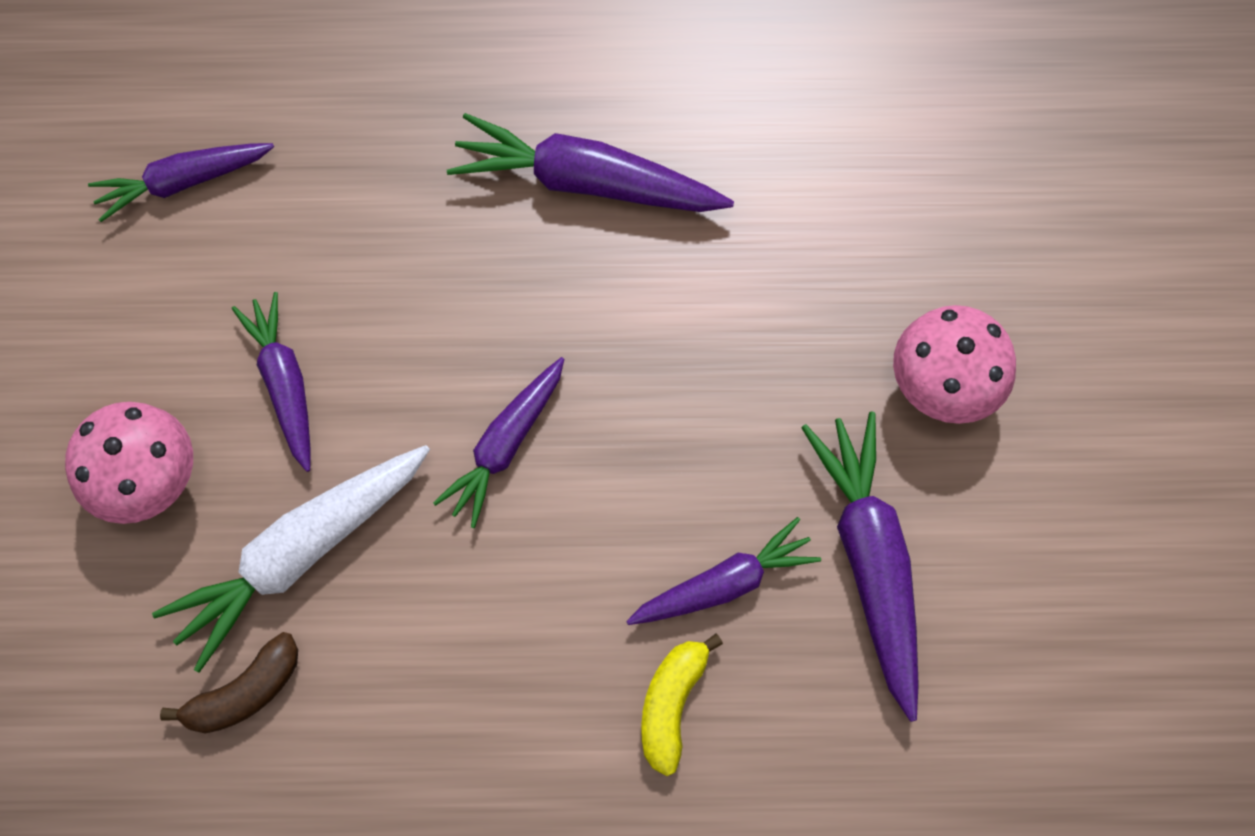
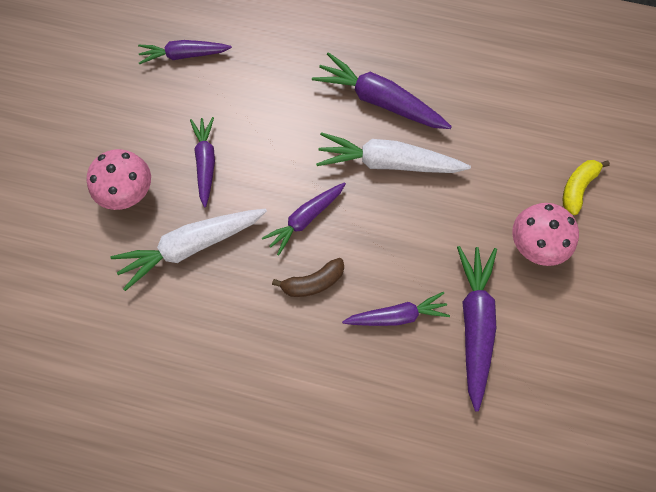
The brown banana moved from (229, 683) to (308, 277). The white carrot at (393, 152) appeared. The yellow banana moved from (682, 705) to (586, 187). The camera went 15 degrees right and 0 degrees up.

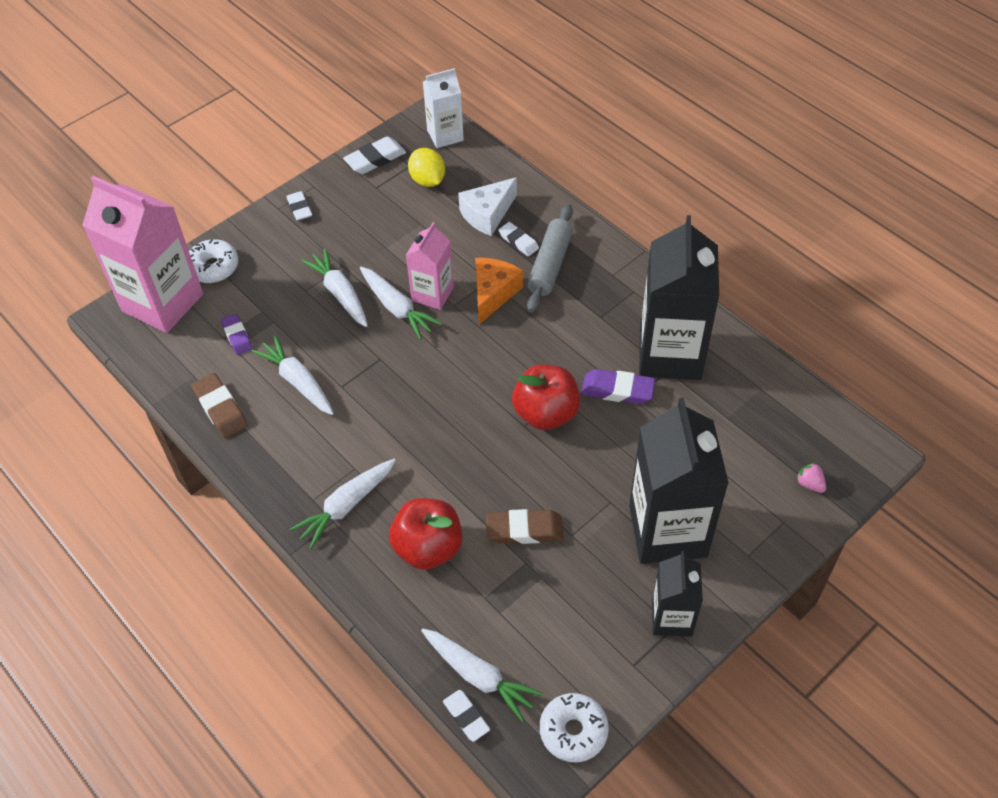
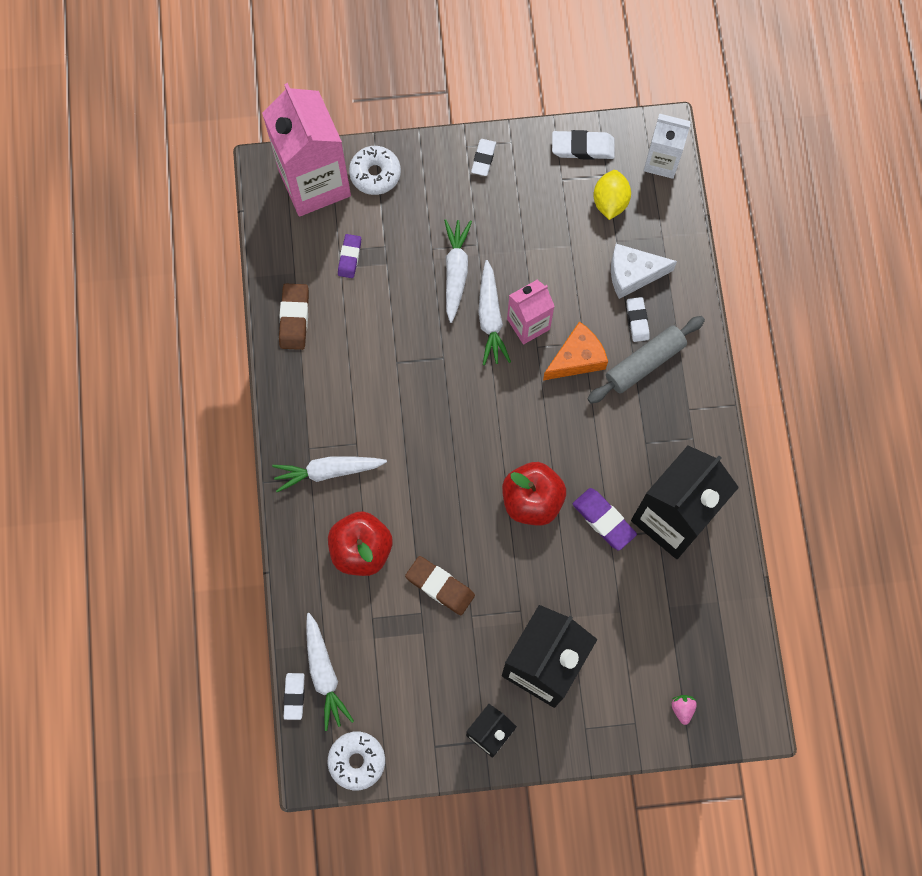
The white carrot at (292, 375) disappeared. The camera went 35 degrees right and 20 degrees up.

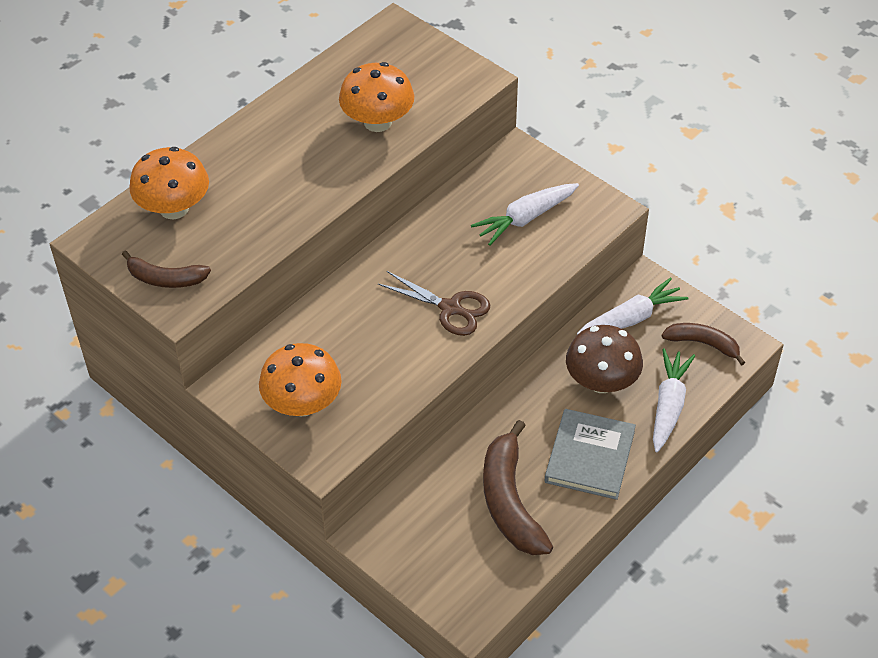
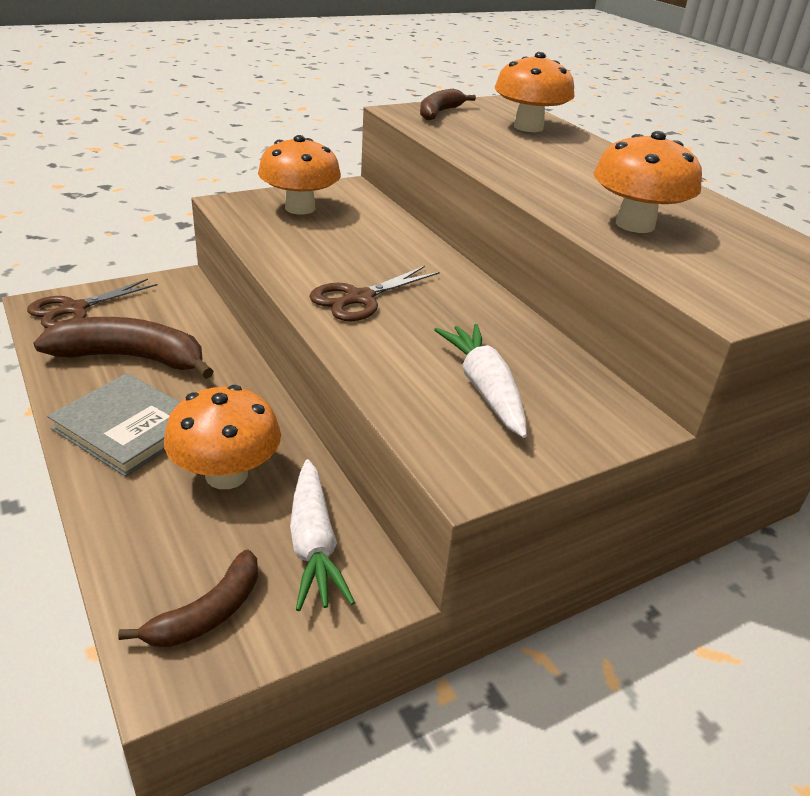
The brown scissors at (92, 303) appeared. The brown mushroom at (604, 359) became the orange mushroom at (222, 437). The white carrot at (674, 400) disappeared. The camera went 105 degrees right and 15 degrees down.

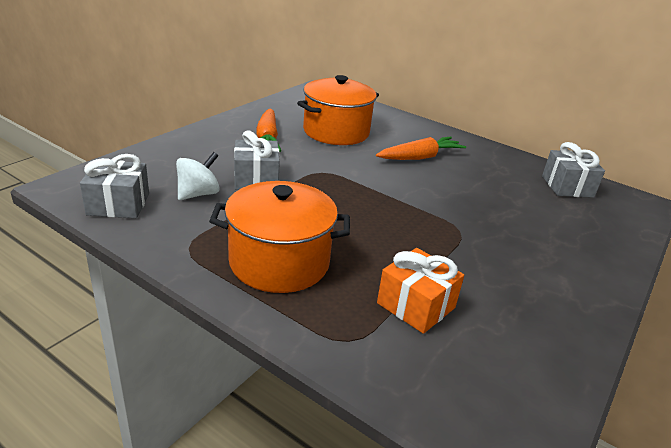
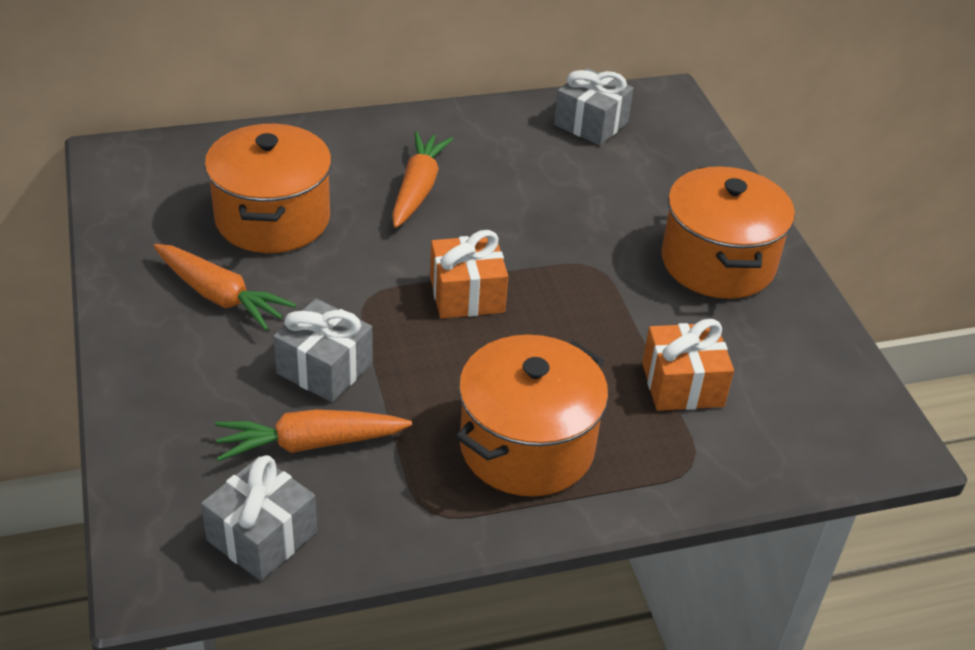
The white spinning top at (198, 176) was replaced by the orange carrot at (313, 435). The orange gift at (469, 274) appeared. The orange pot at (728, 232) appeared. The camera went 50 degrees left and 10 degrees up.

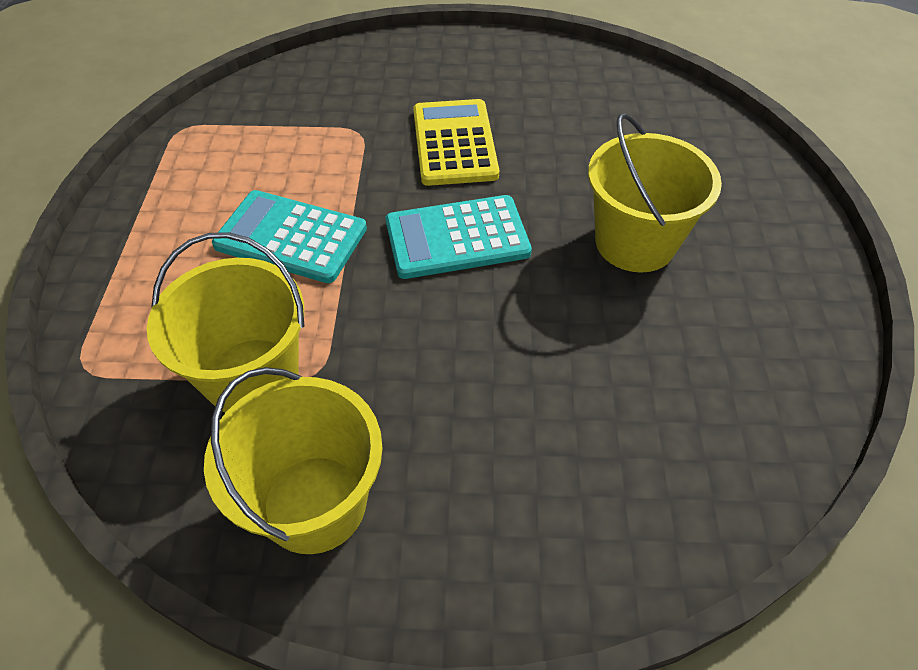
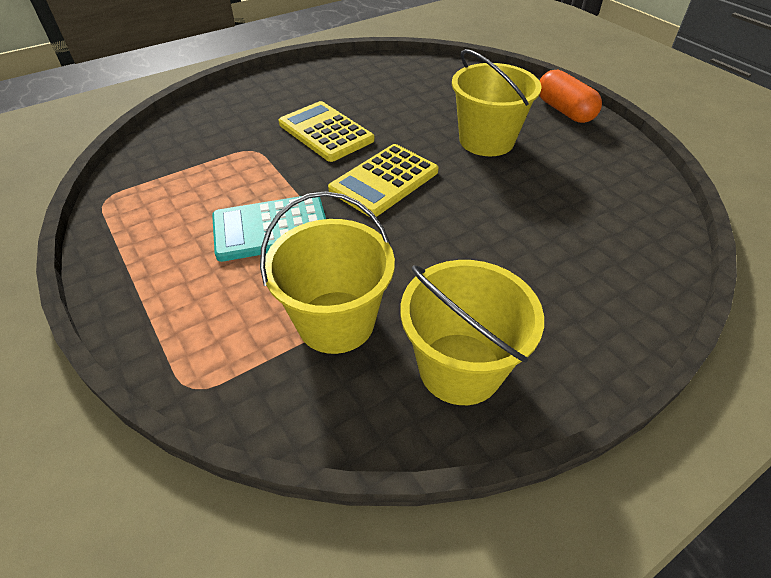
The turquoise calculator at (458, 237) became the yellow calculator at (383, 180). The orange capsule at (570, 96) appeared. The camera went 35 degrees left and 5 degrees down.

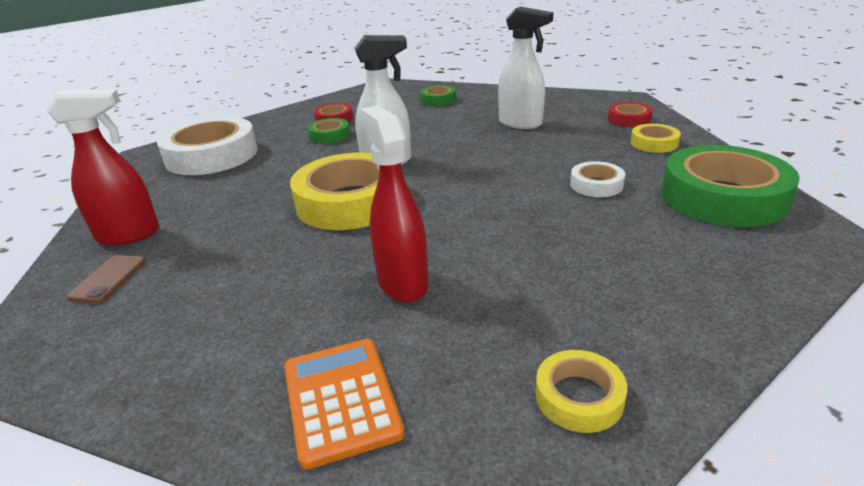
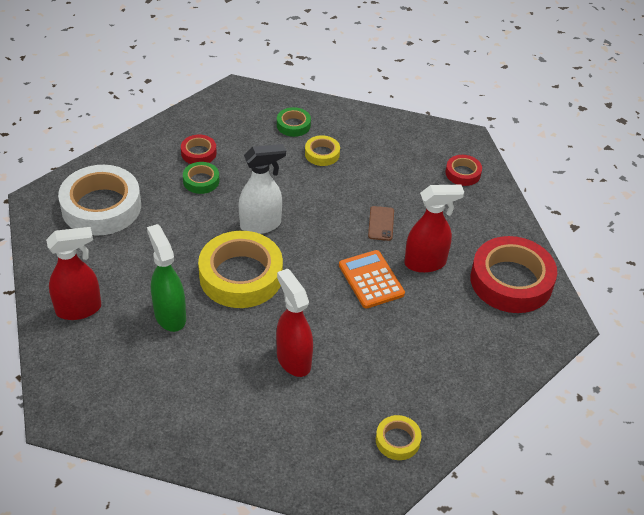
The green spray bottle at (166, 278) appeared. The yellow tape moved from (655, 138) to (322, 150). The orange calculator moved from (344, 404) to (372, 279). The brown phone moved from (106, 279) to (381, 223). The white tape at (597, 179) was replaced by the red spray bottle at (434, 229). The green tape at (730, 186) became the red tape at (513, 274). The white spray bottle at (526, 67) disappeared. The camera went 10 degrees left and 15 degrees up.

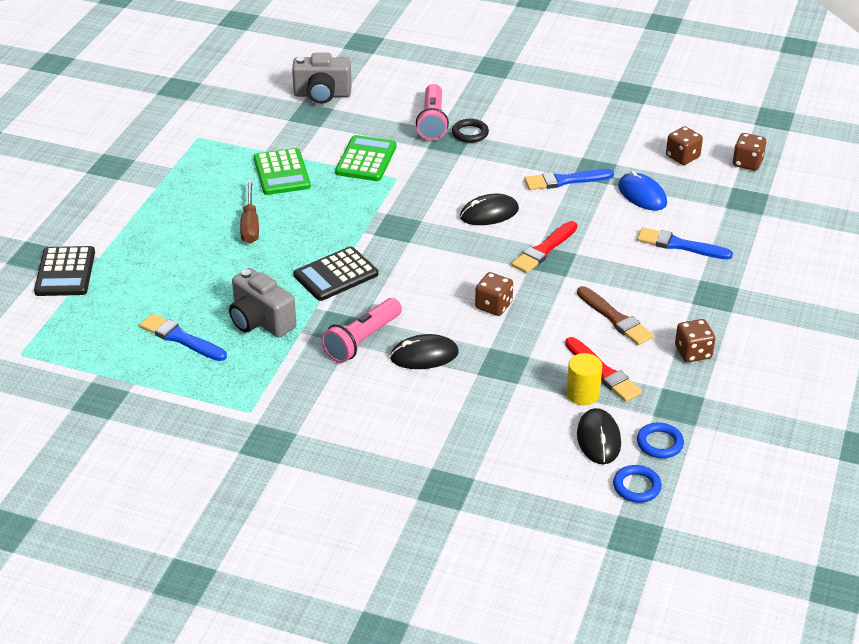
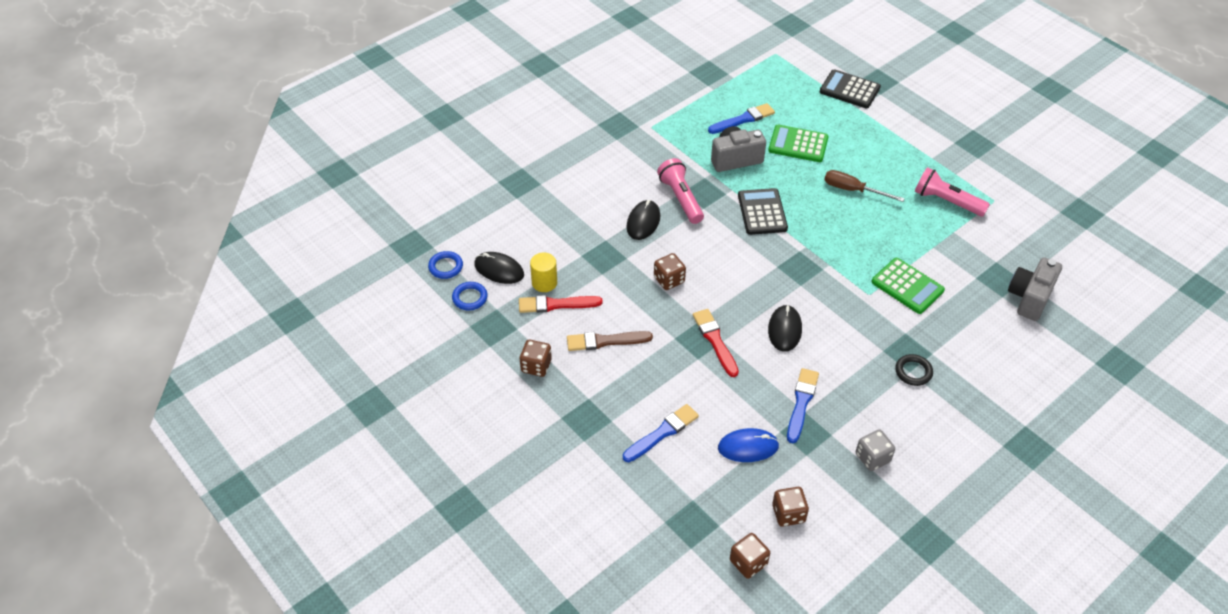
The green calculator moved from (282, 171) to (798, 143). The grey dice at (875, 450) appeared. The pink flashlight moved from (432, 112) to (952, 192). The camera went 120 degrees right and 10 degrees up.

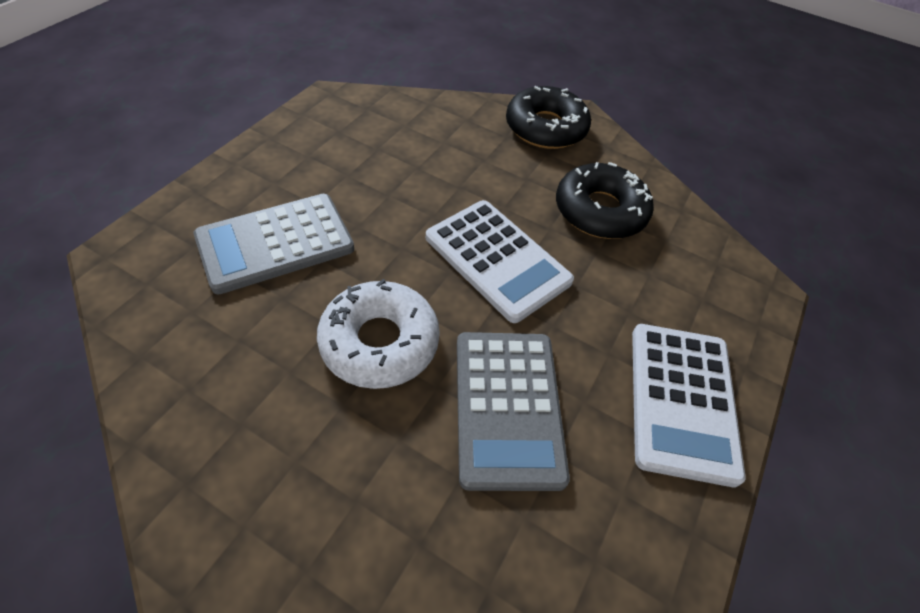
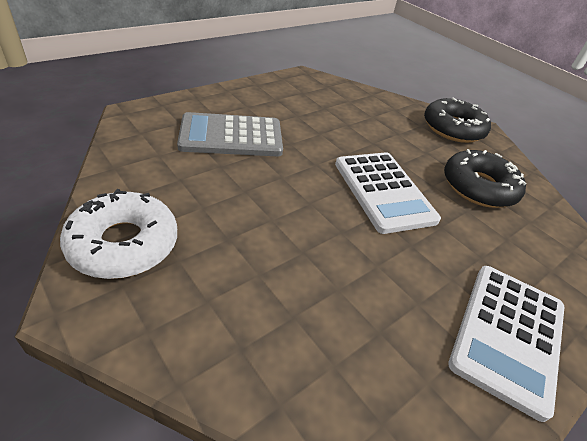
The white donut moved from (378, 334) to (118, 234). The grey calculator at (513, 411) disappeared. The camera went 20 degrees right and 10 degrees down.

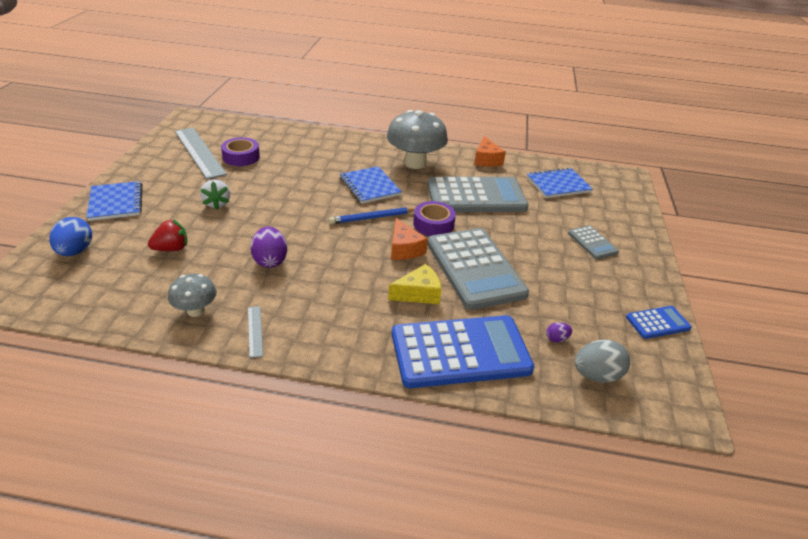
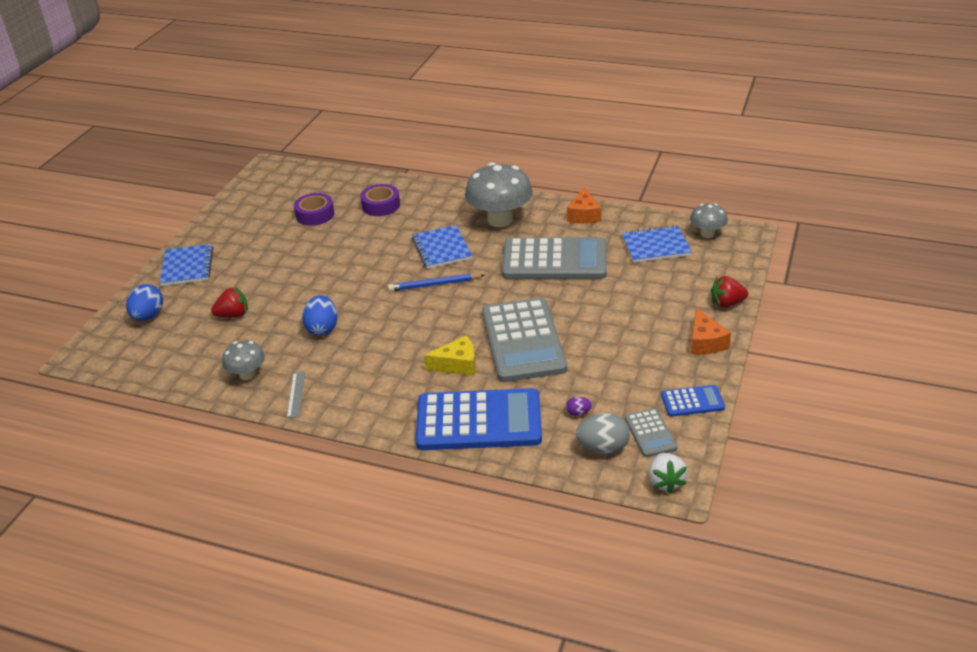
The purple egg at (269, 247) became the blue egg at (320, 315). The purple tape moved from (434, 218) to (380, 200). The grey calculator moved from (593, 242) to (651, 432). The white strawberry moved from (215, 194) to (668, 473). The grey mushroom at (709, 220) appeared. The orange cheese moved from (409, 239) to (710, 331). The red strawberry at (729, 292) appeared. The grey ruler at (201, 153) disappeared. The camera went 15 degrees right and 0 degrees up.

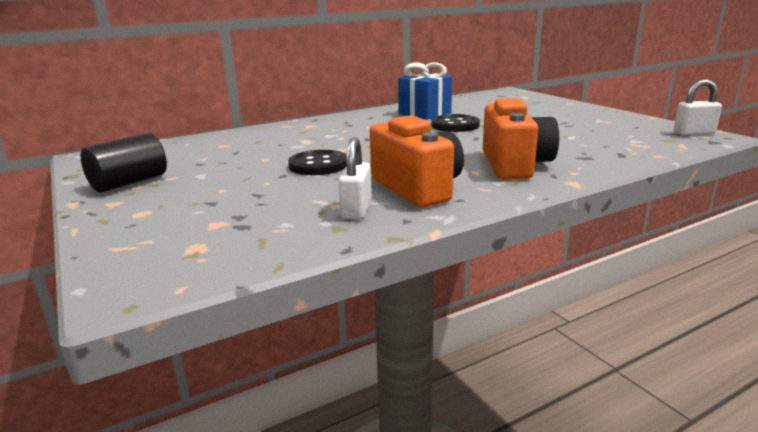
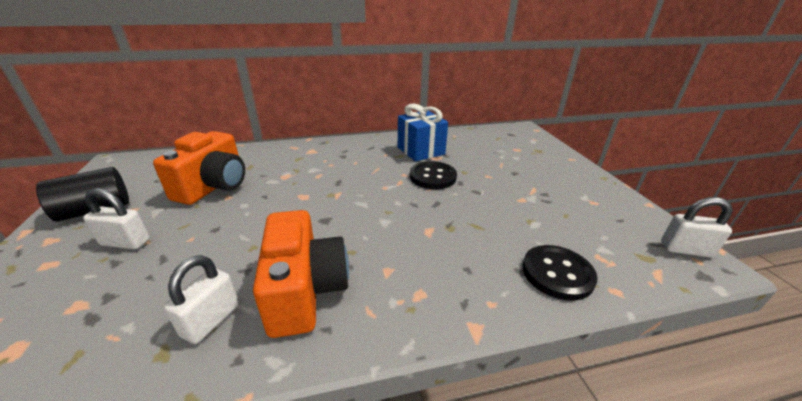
The white padlock at (116, 219) appeared. The orange camera moved from (521, 138) to (199, 168). The black button moved from (317, 162) to (560, 273). The camera went 15 degrees right and 10 degrees up.

